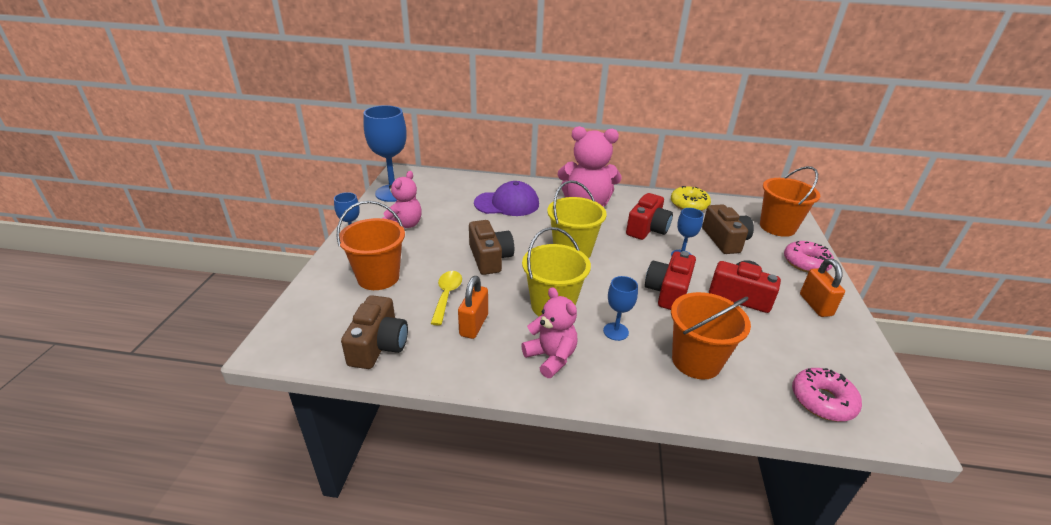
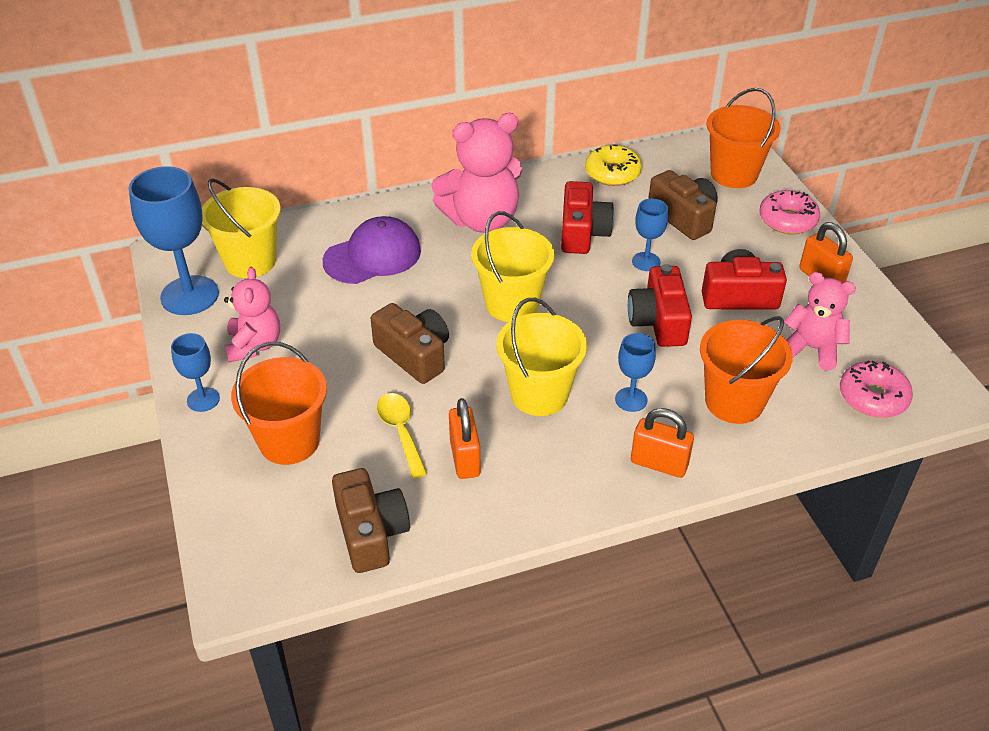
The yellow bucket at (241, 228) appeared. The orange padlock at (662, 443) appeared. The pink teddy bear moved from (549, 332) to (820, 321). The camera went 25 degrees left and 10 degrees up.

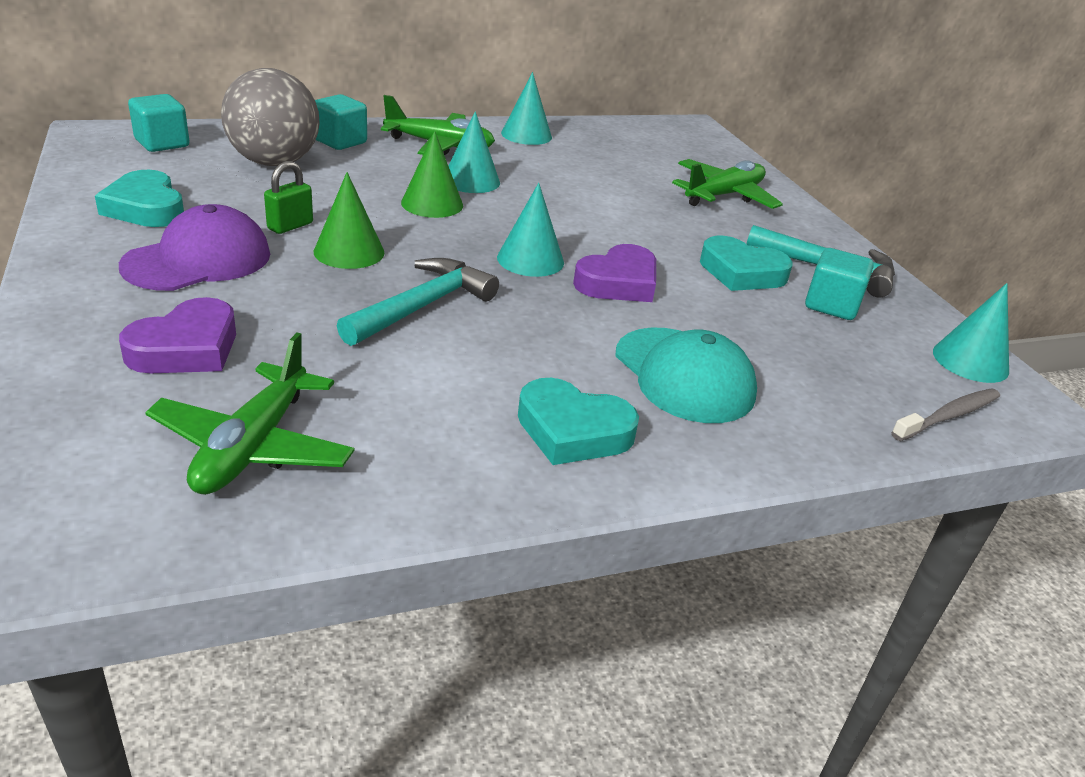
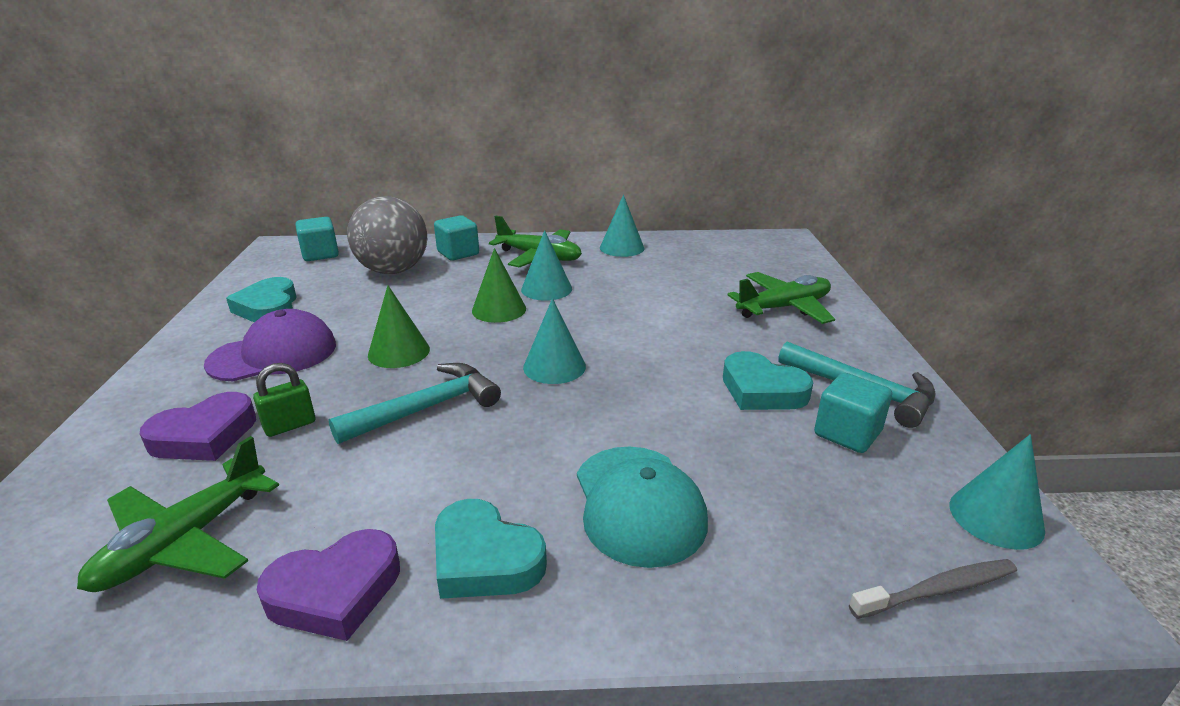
The green padlock moved from (288, 197) to (284, 400). The purple heart moved from (614, 273) to (328, 585). The camera went 20 degrees right and 5 degrees down.

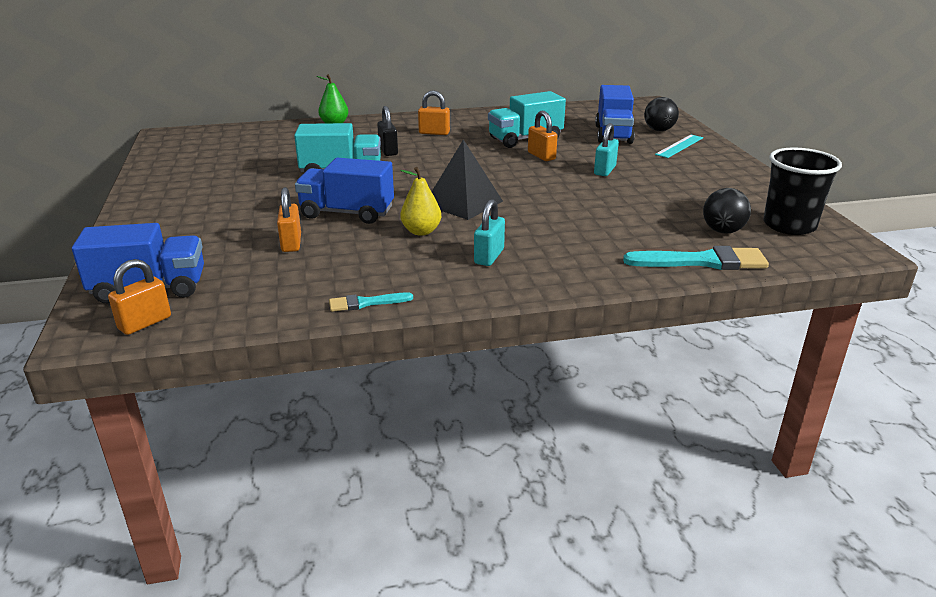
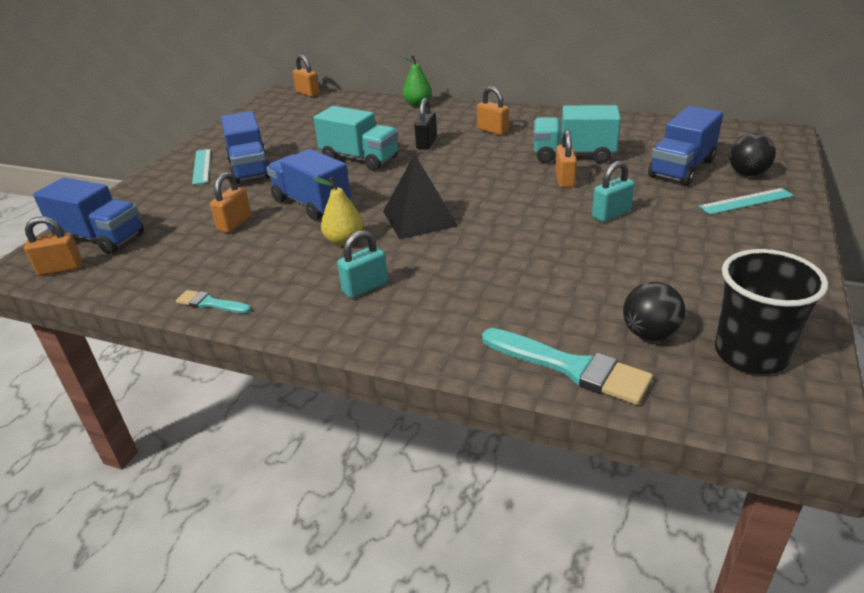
The turquoise ruler at (201, 167) appeared. The blue truck at (245, 147) appeared. The orange padlock at (306, 76) appeared. The camera went 35 degrees right and 5 degrees up.

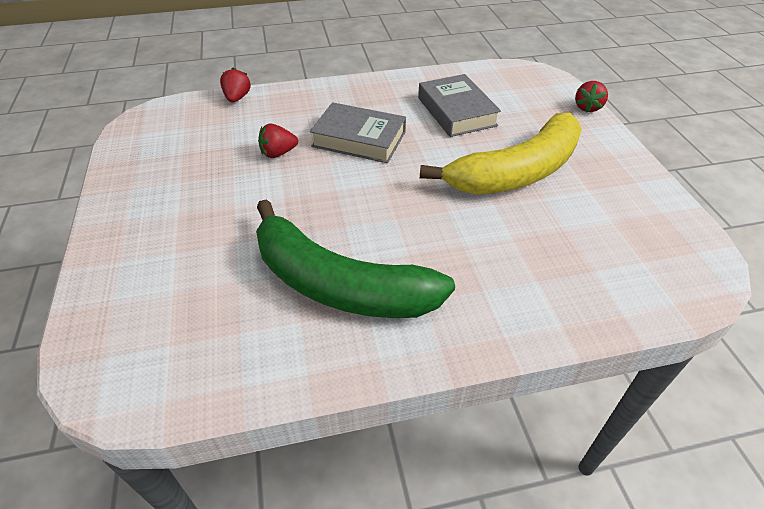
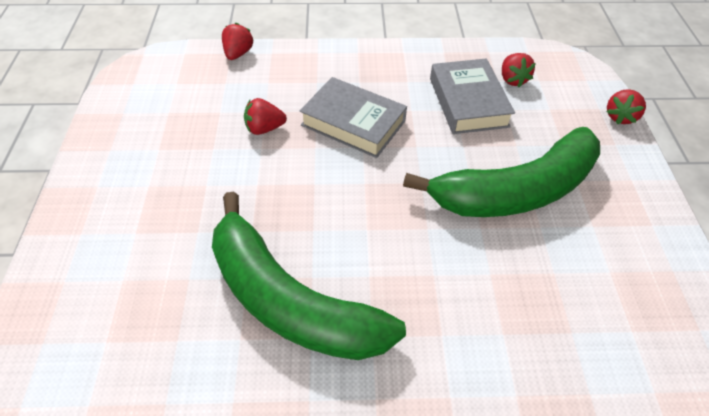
The yellow banana at (501, 154) became the green banana at (501, 172). The red strawberry at (519, 70) appeared. The camera went 10 degrees right and 5 degrees up.

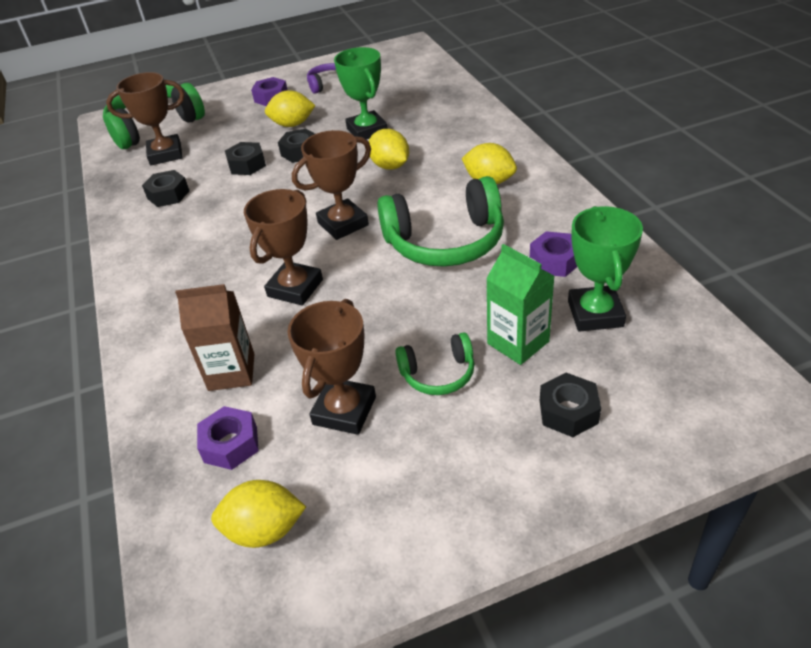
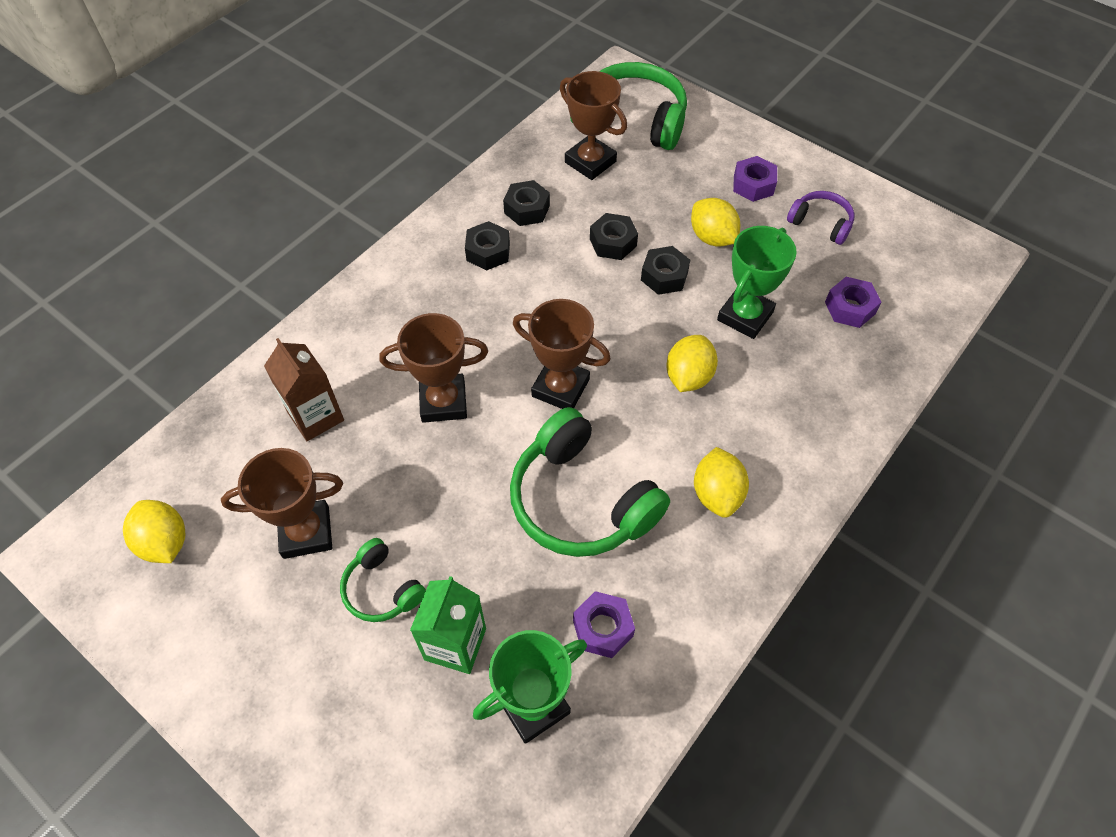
The black nut moved from (570, 405) to (487, 246). The purple nut moved from (228, 438) to (853, 302). The camera went 55 degrees right and 15 degrees up.

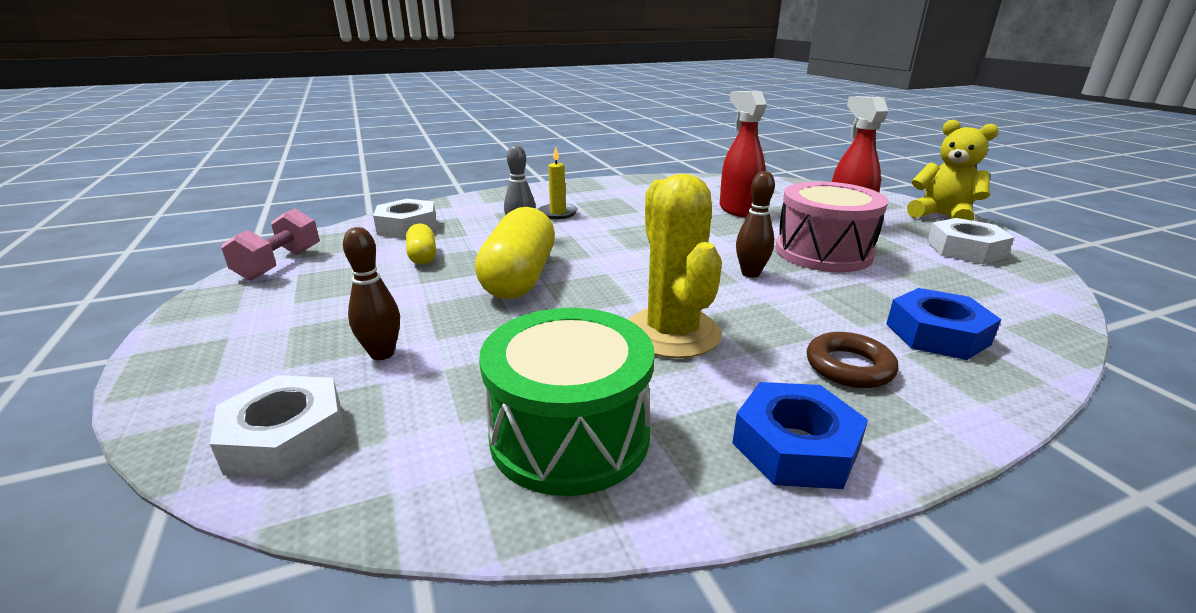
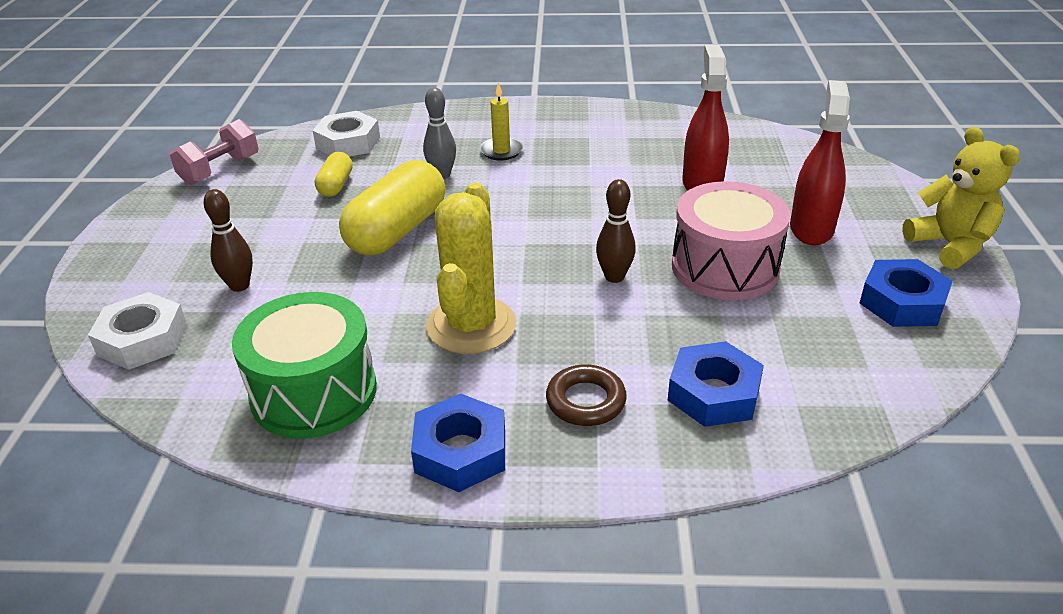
The white nut at (970, 241) became the blue nut at (906, 293). The camera went 25 degrees right and 10 degrees up.

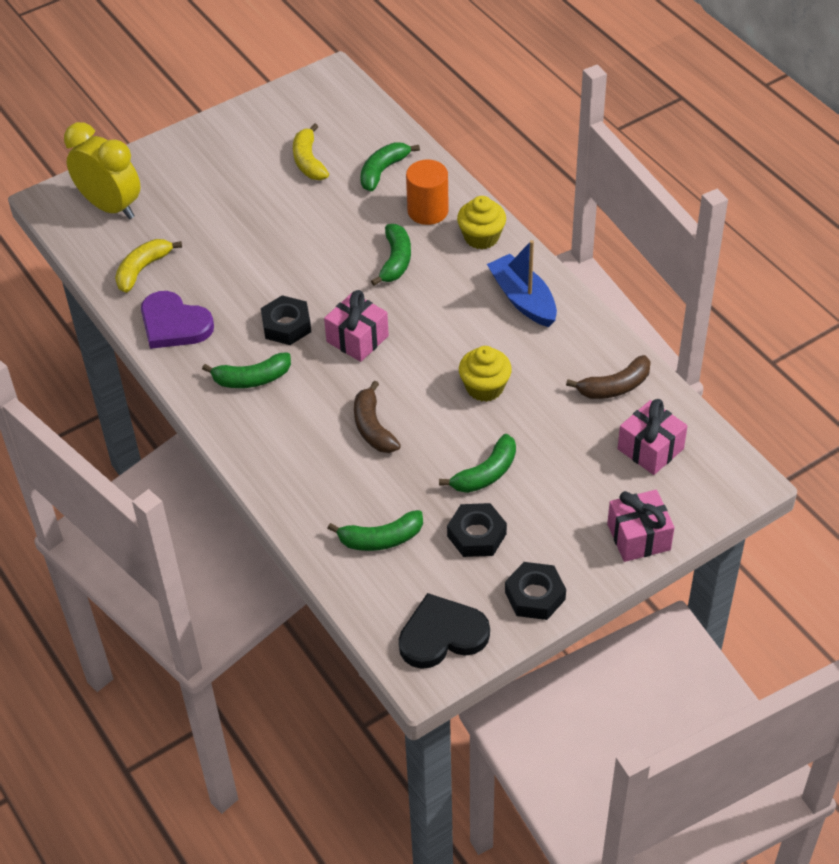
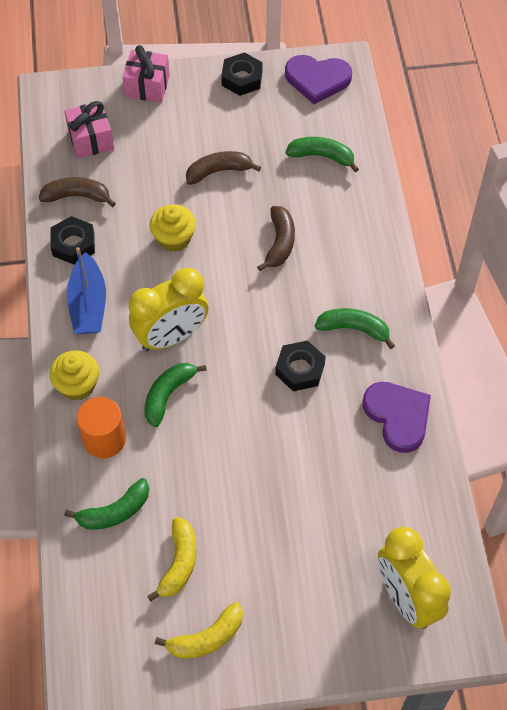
The black nut moved from (477, 530) to (72, 240). The yellow clock at (168, 309) appeared. The yellow banana moved from (148, 266) to (199, 630). The green banana at (477, 463) became the brown banana at (223, 168). The black heart at (444, 631) became the purple heart at (318, 79). The pink gift at (356, 326) disappeared. The camera went 155 degrees left and 10 degrees up.

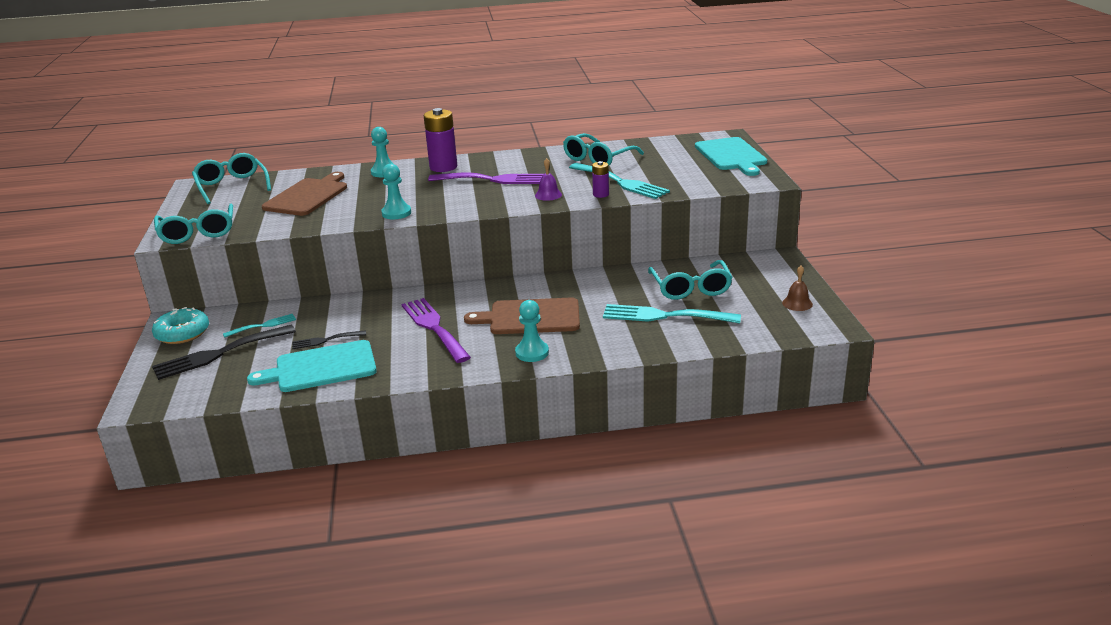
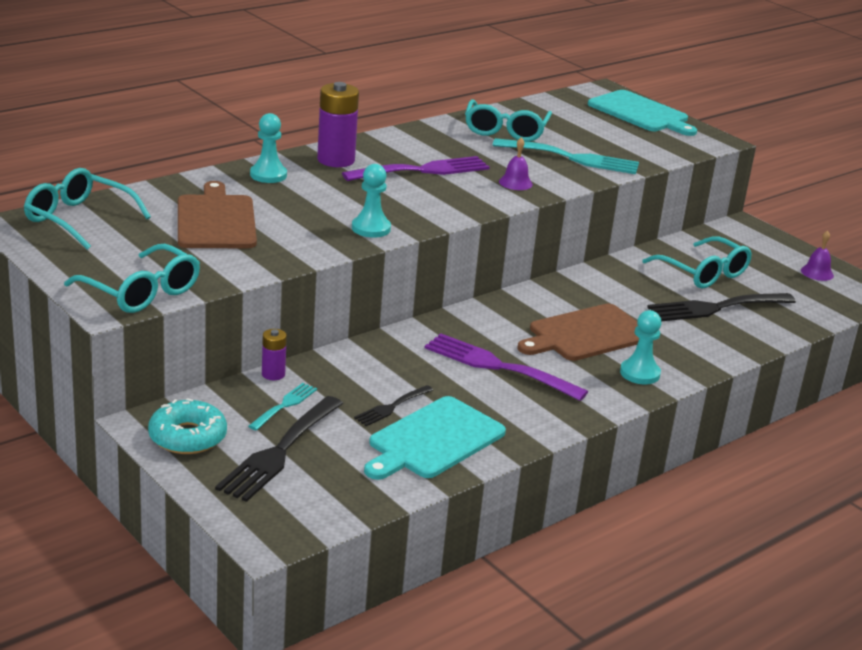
The purple battery moved from (600, 179) to (274, 354). The turquoise fork at (672, 313) became the black fork at (721, 307). The brown bell at (797, 288) became the purple bell at (817, 256). The camera went 35 degrees left and 0 degrees up.

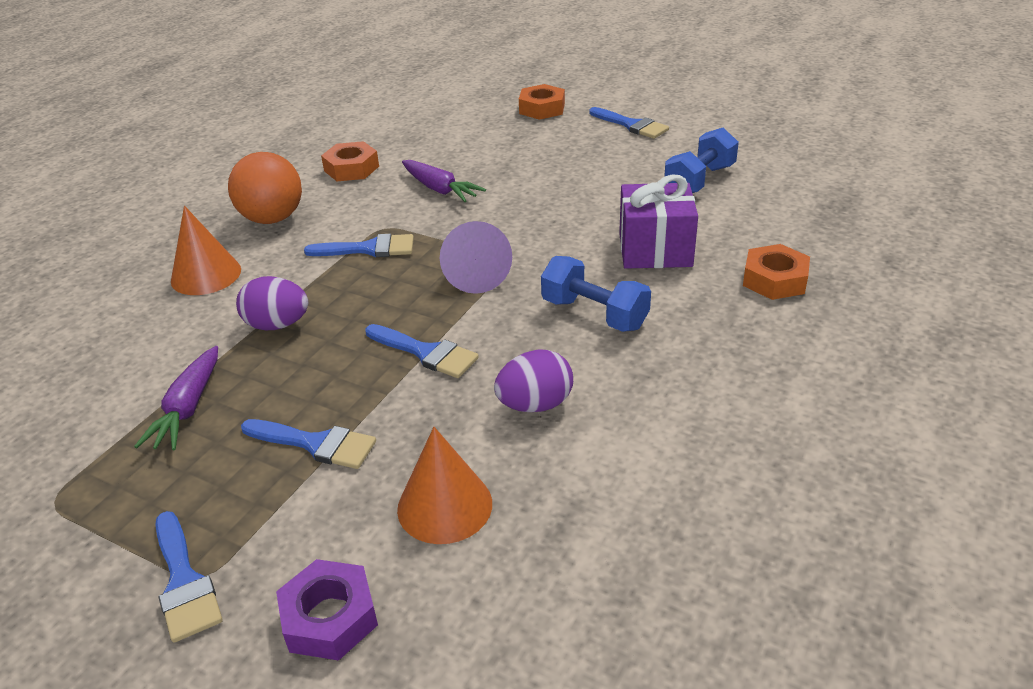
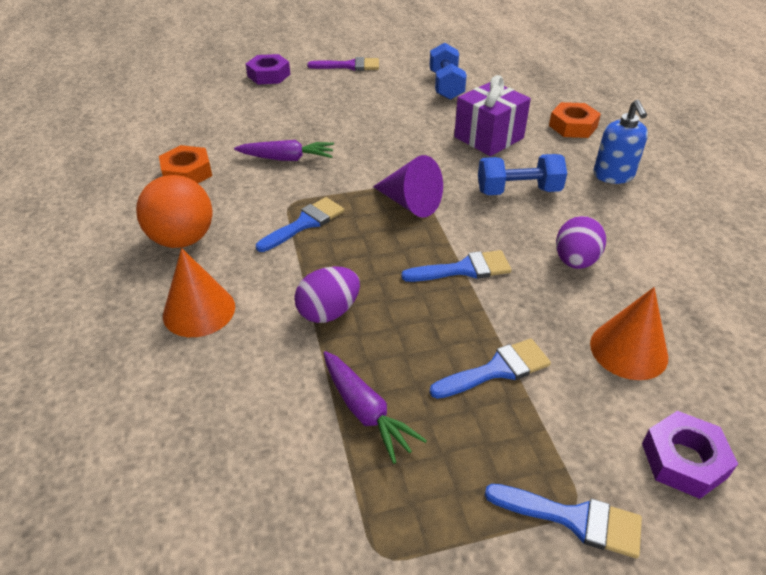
The orange nut at (542, 102) became the purple nut at (268, 69). The blue brush at (629, 123) became the purple brush at (343, 64). The blue soap dispenser at (620, 142) appeared. The camera went 45 degrees left and 5 degrees up.

